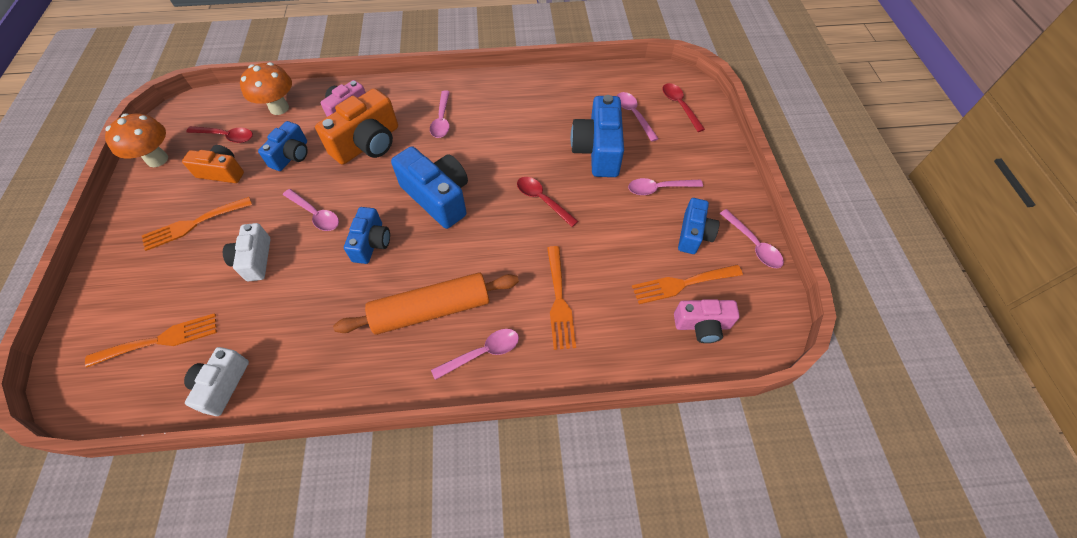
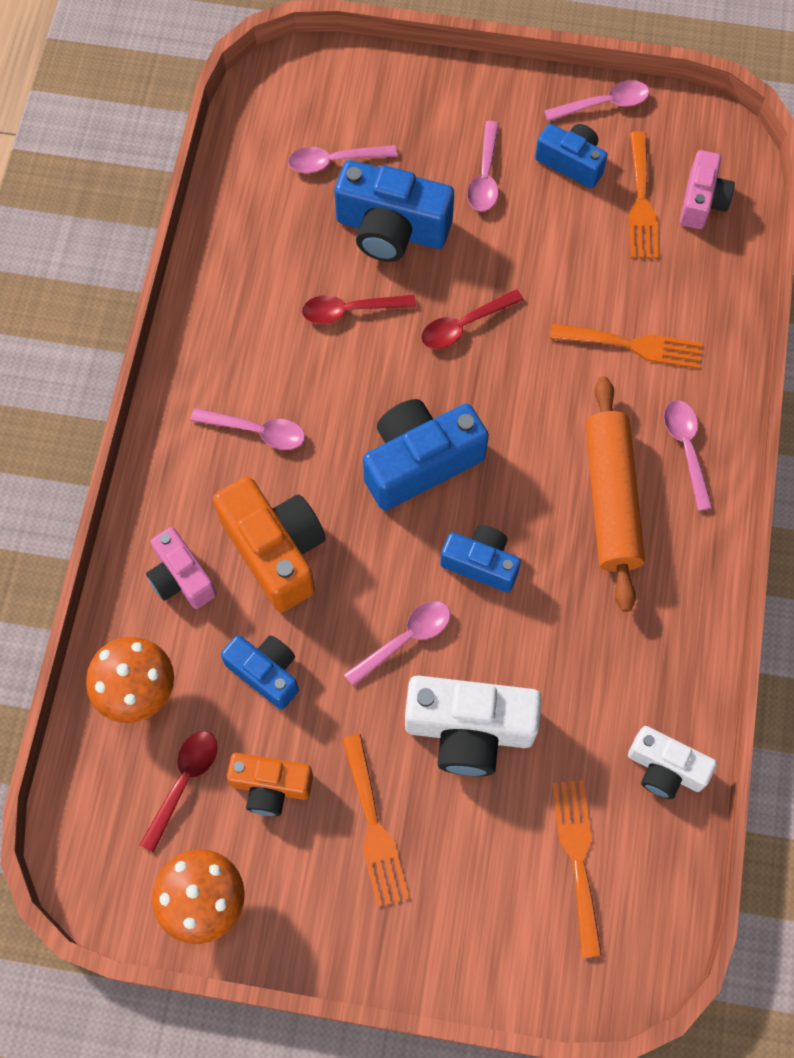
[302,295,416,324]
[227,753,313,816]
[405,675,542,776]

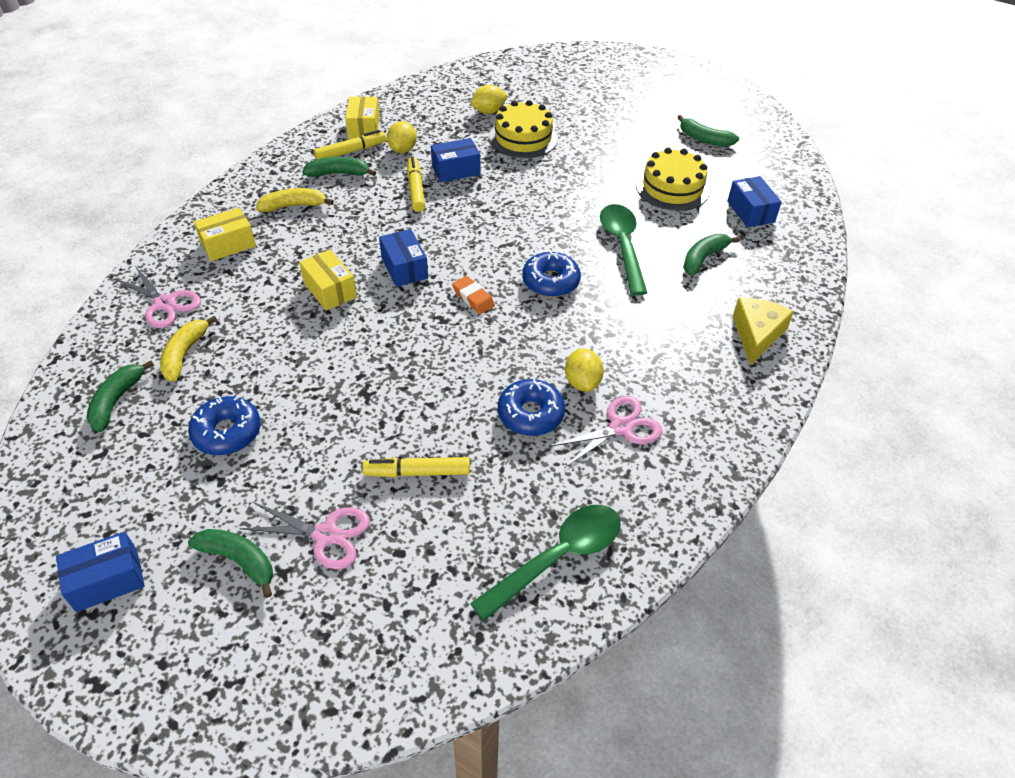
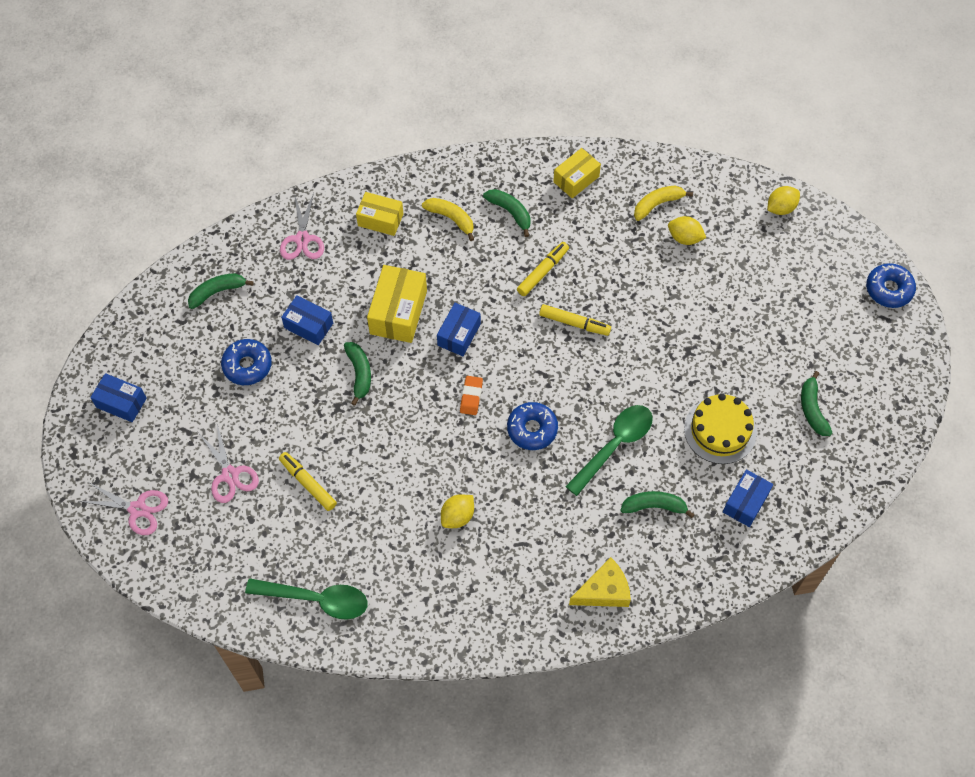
[489,100,558,158] (first image)
[767,186,800,215]
[539,304,611,336]
[281,295,333,345]
[367,265,427,343]
[634,186,693,221]
[866,263,916,308]
[79,483,168,535]
[344,342,371,406]

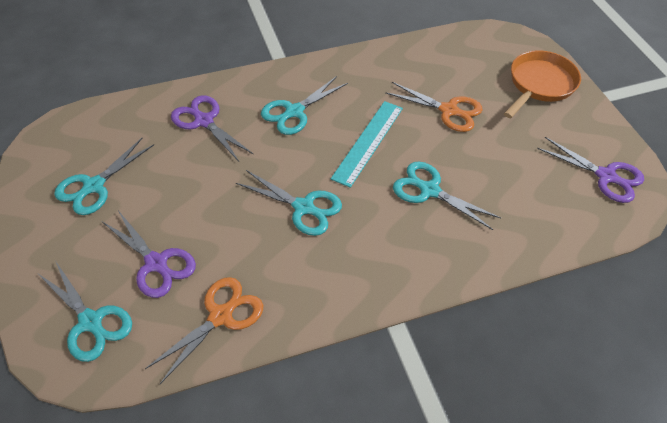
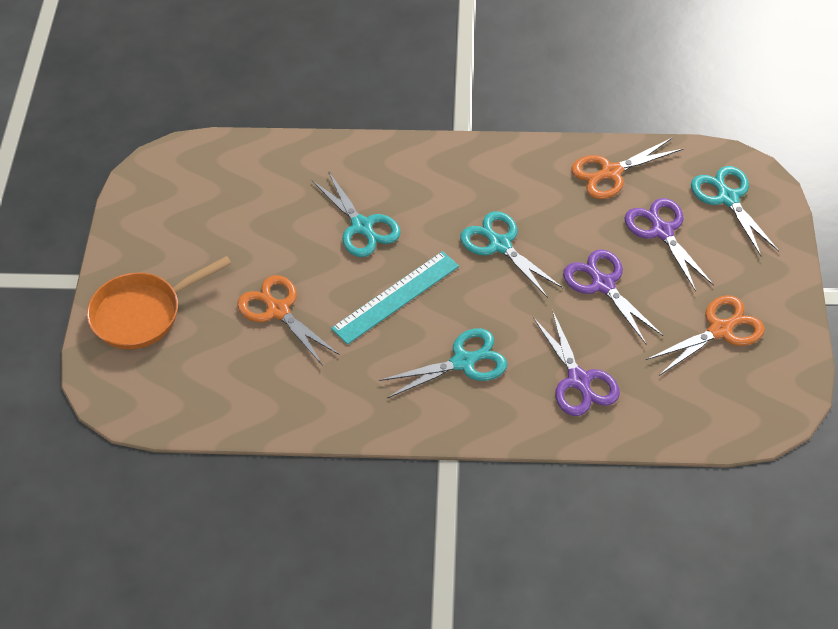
[563,249,663,344]
[646,295,765,376]

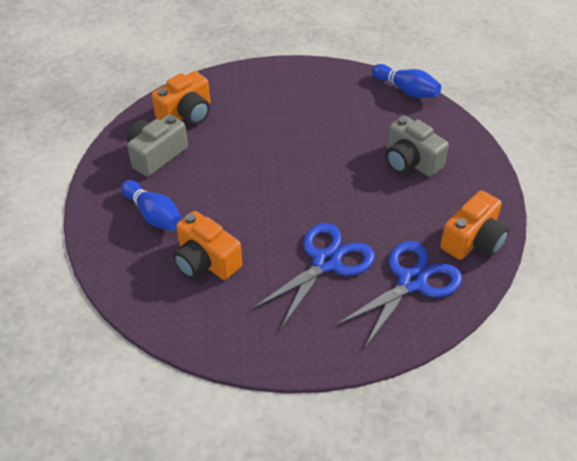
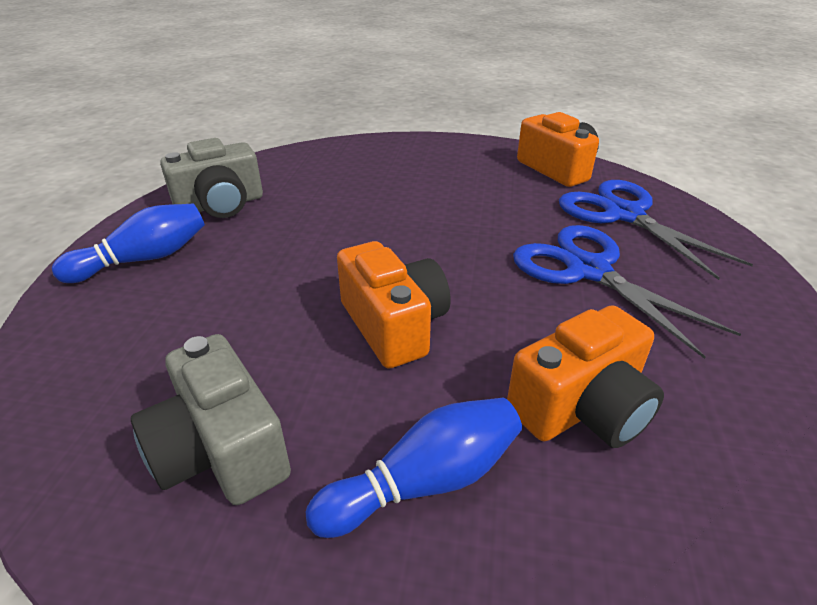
[52,203,205,283]
[337,241,451,369]
[160,138,263,218]

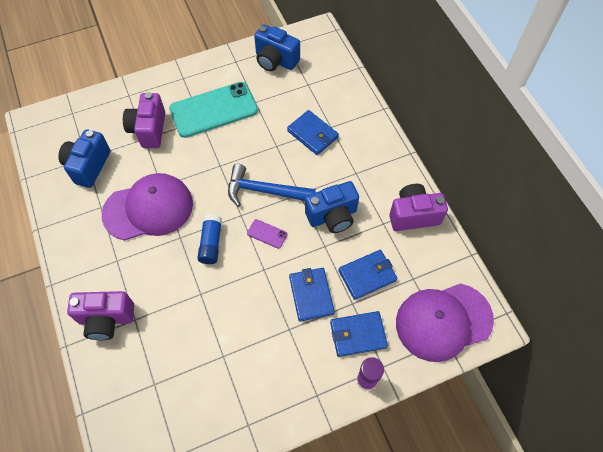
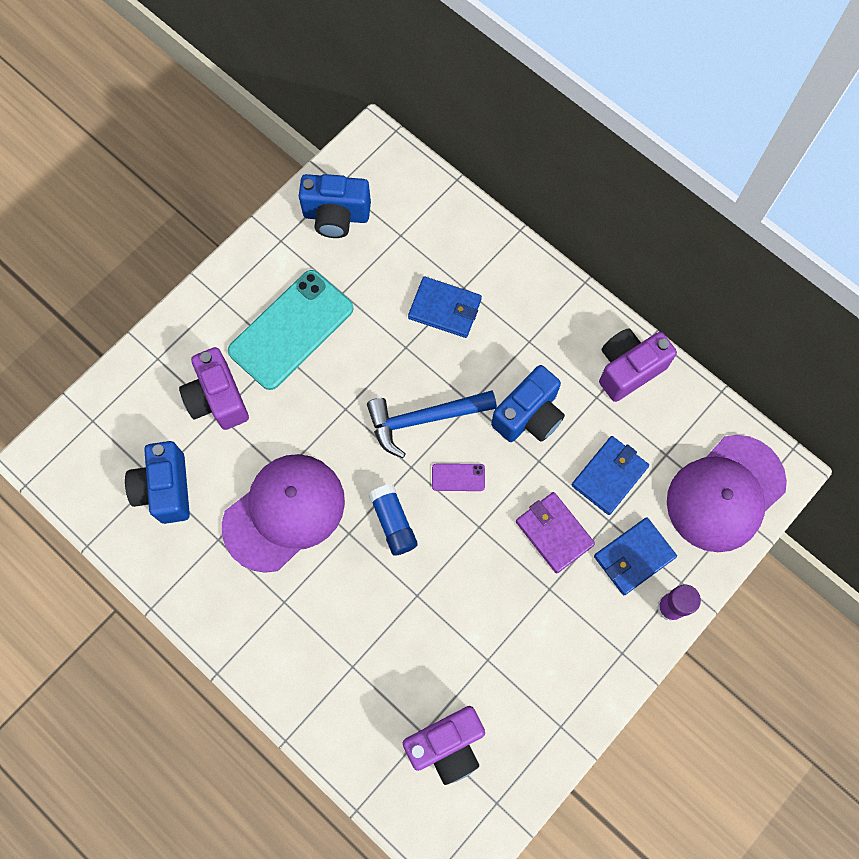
[516,492,595,573]
[403,706,485,785]

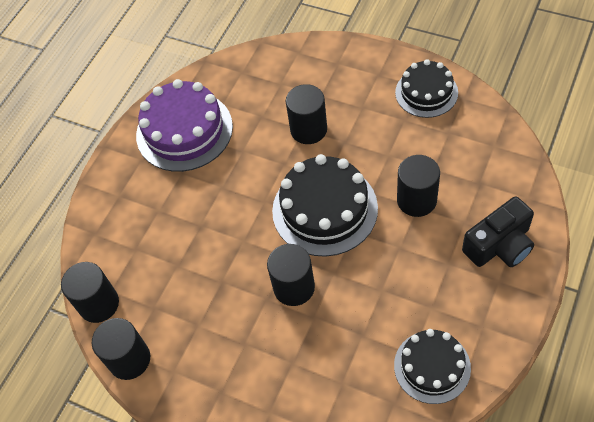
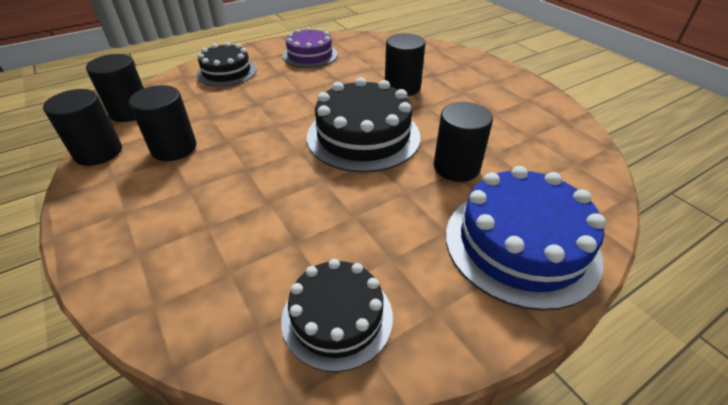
[196,42,256,87]
[283,27,337,68]
[446,166,606,311]
[129,85,197,161]

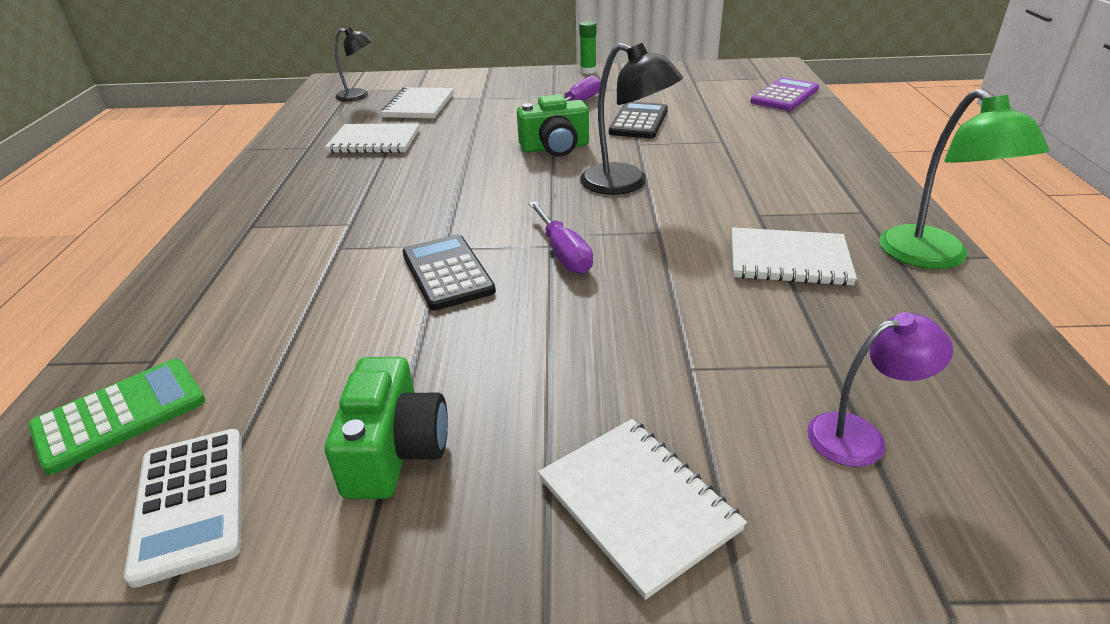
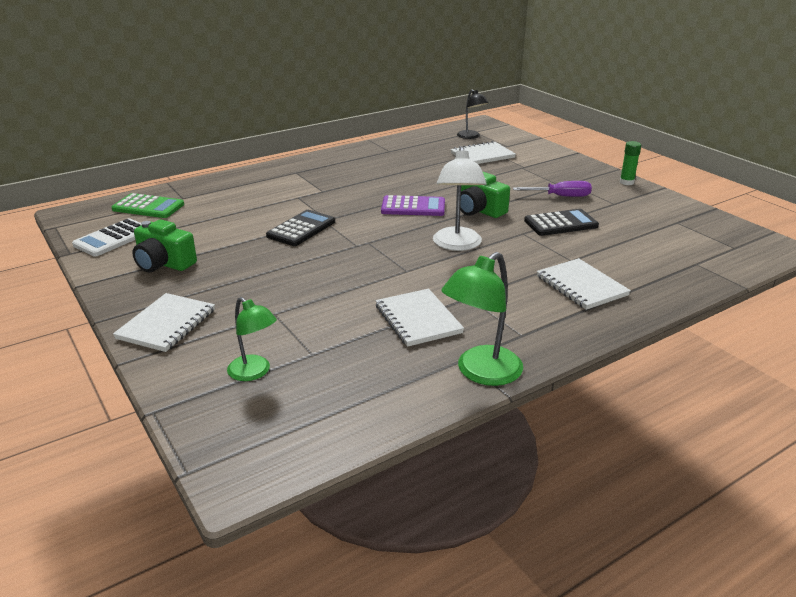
[433,146,487,251]
[381,195,445,216]
[537,258,631,310]
[528,201,593,274] (first image)
[227,297,277,381]
[132,219,197,273]

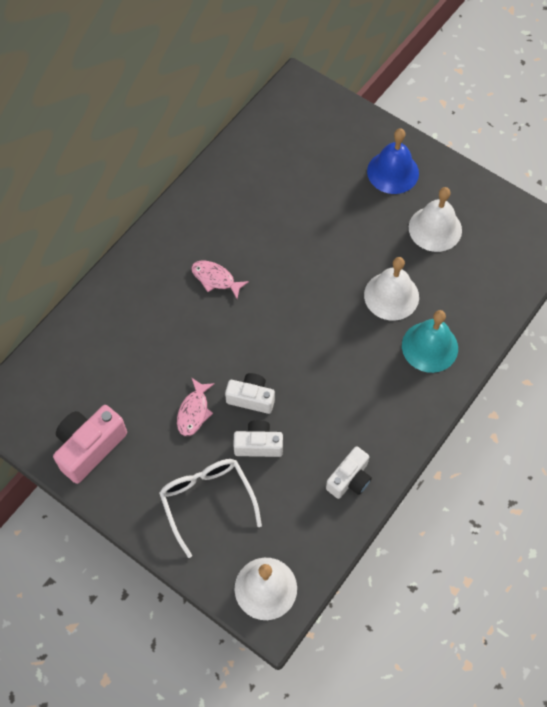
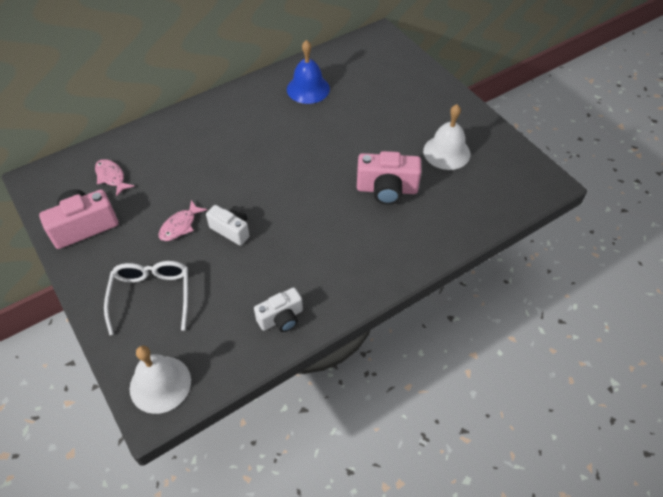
[287,40,330,104]
[357,151,421,205]
[95,159,135,197]
[402,310,458,373] (first image)
[233,420,283,457] (first image)

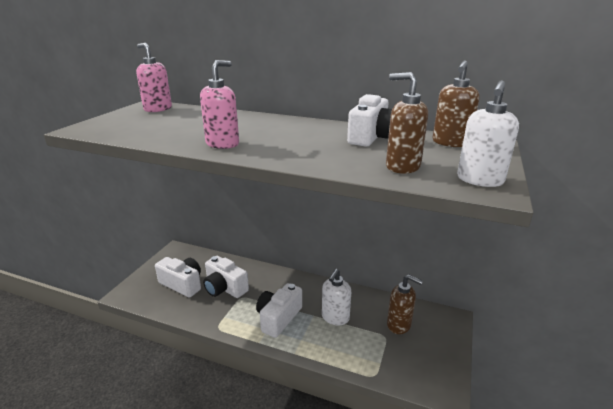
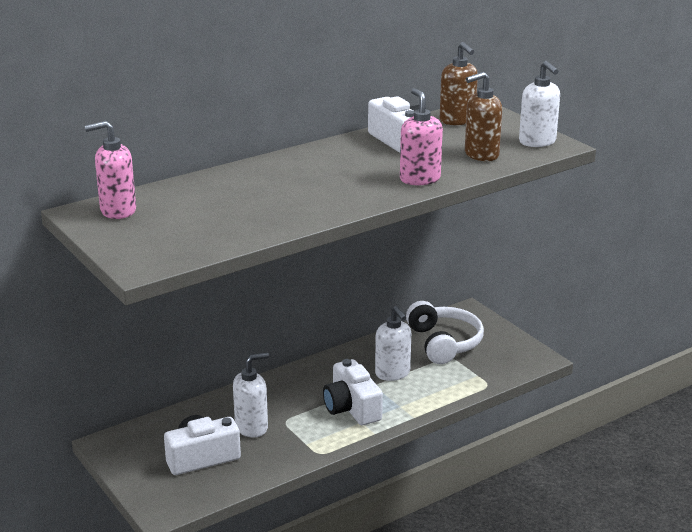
[400,88,443,185]
[233,352,269,438]
[406,301,484,364]

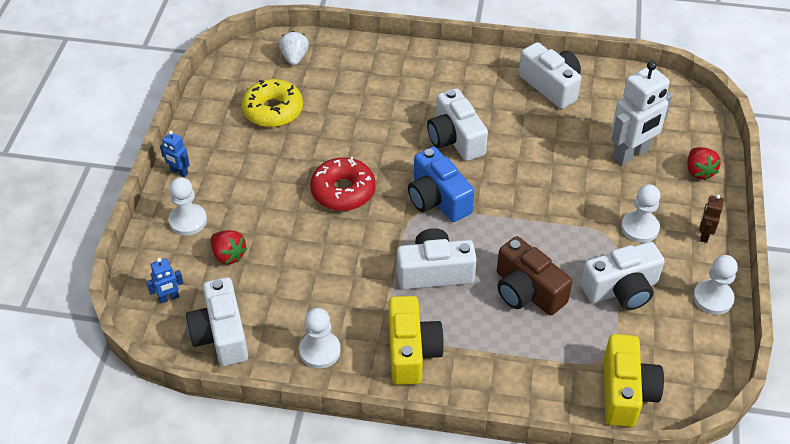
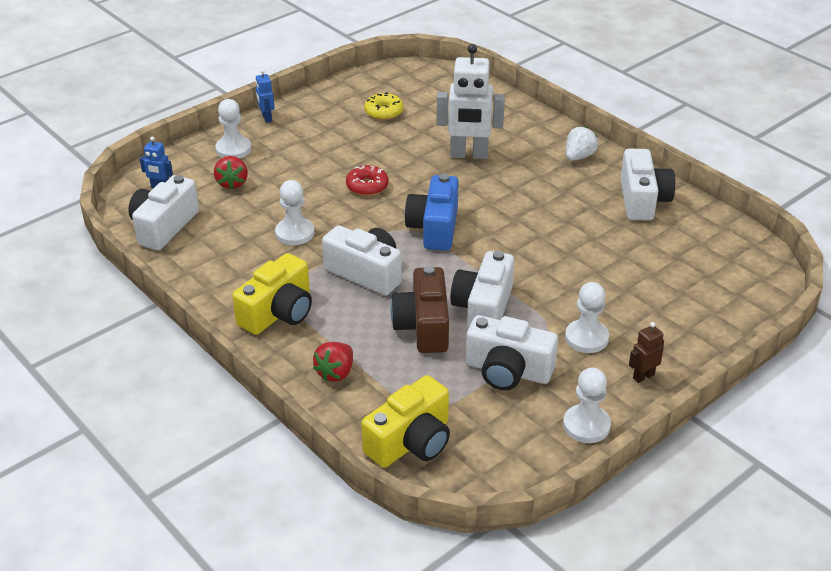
[566,126,598,161]
[437,44,505,159]
[364,92,403,120]
[450,251,514,329]
[313,342,353,382]
[346,165,389,196]
[275,180,314,245]

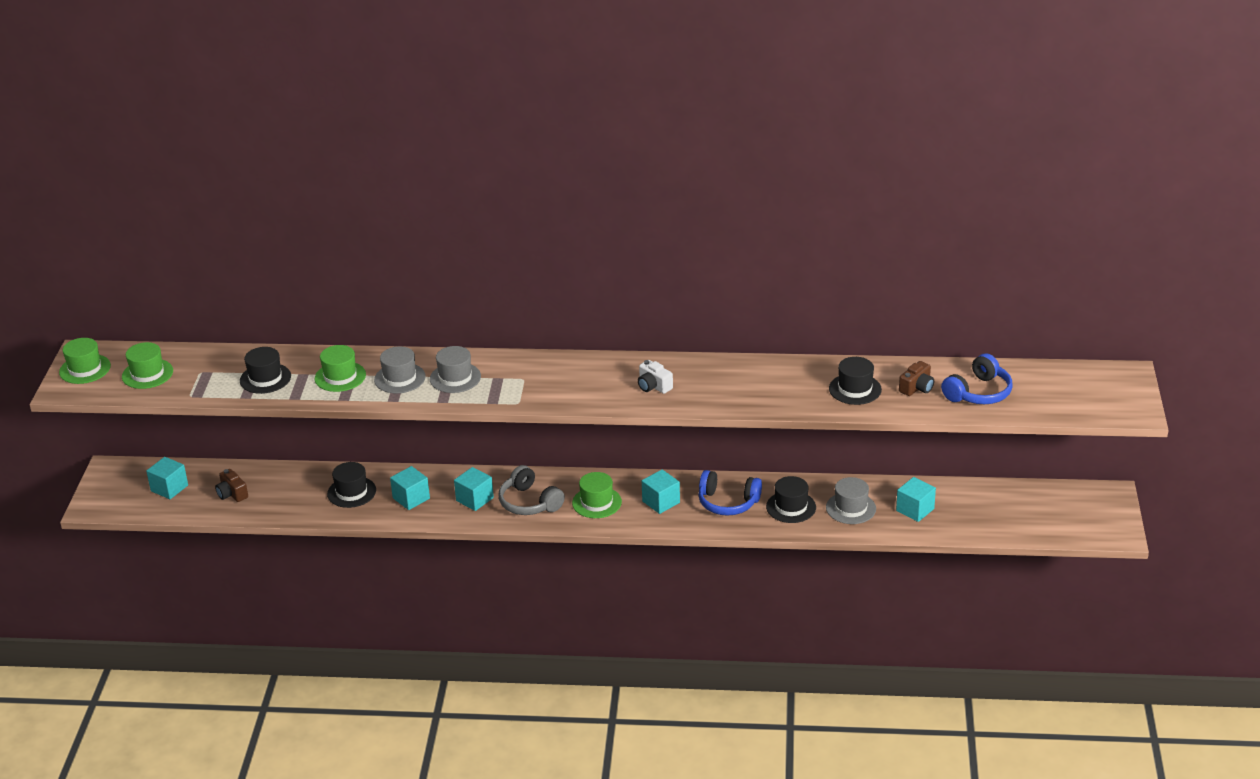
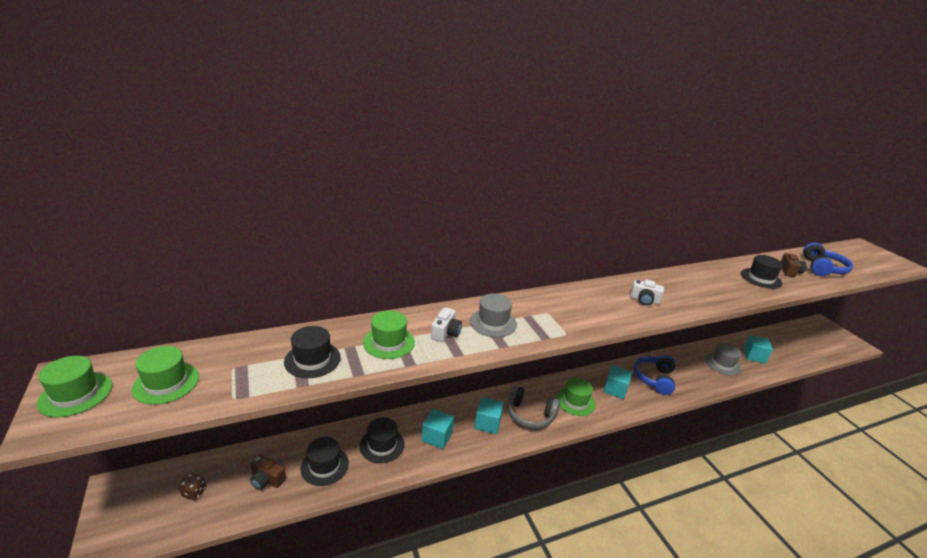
[431,307,462,342]
[179,473,207,500]
[634,355,675,395]
[300,437,349,486]

